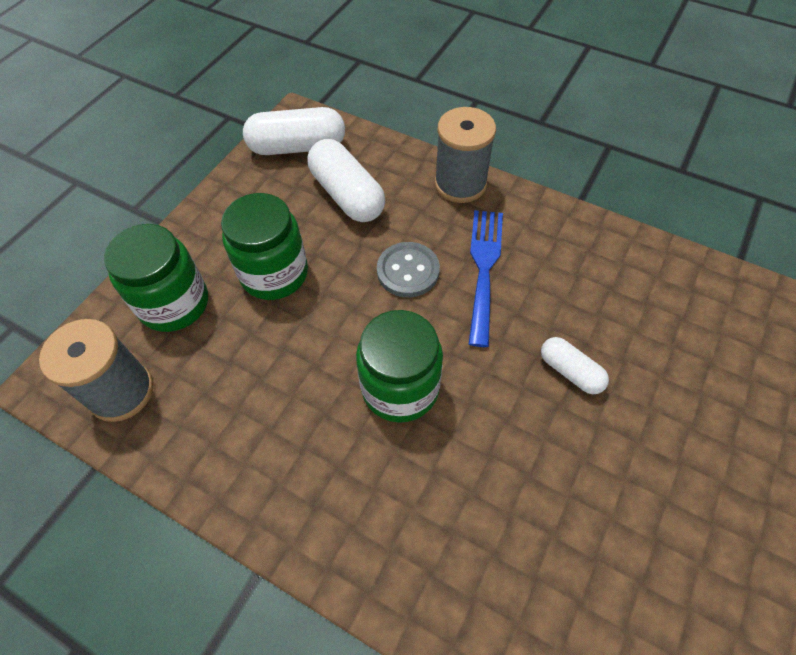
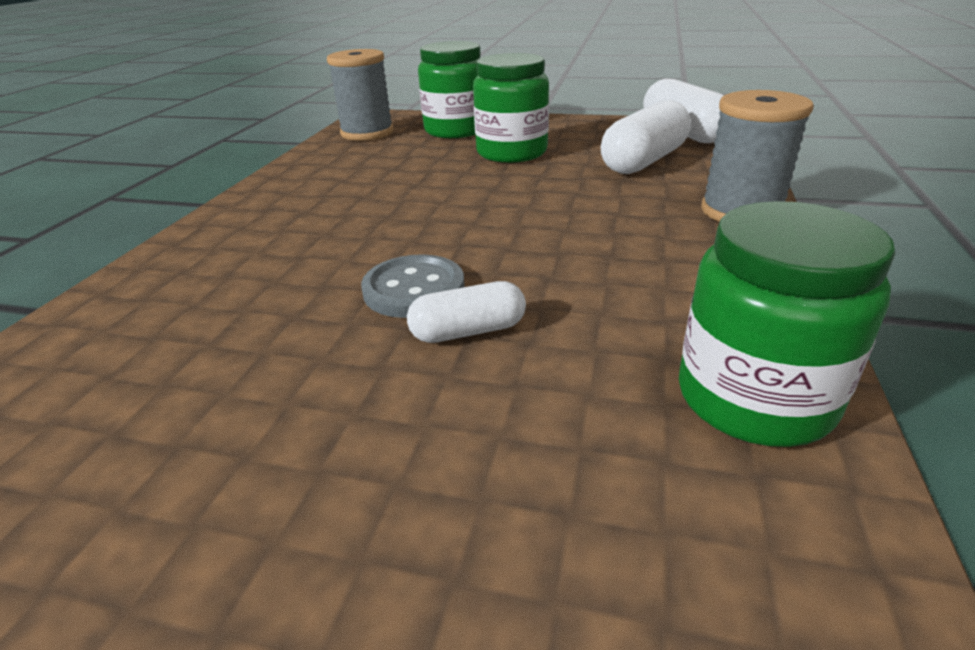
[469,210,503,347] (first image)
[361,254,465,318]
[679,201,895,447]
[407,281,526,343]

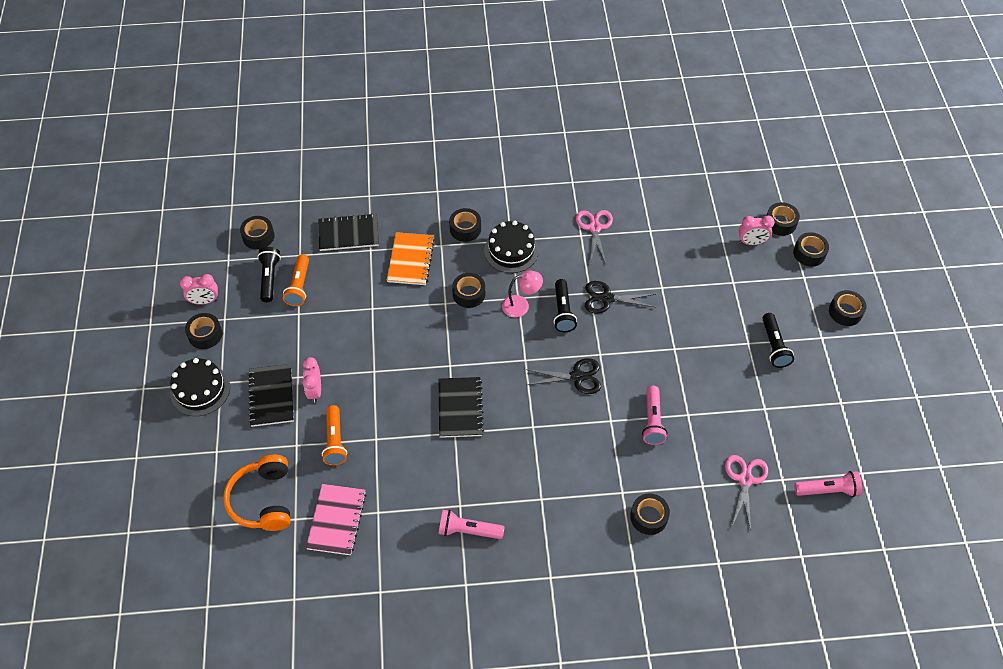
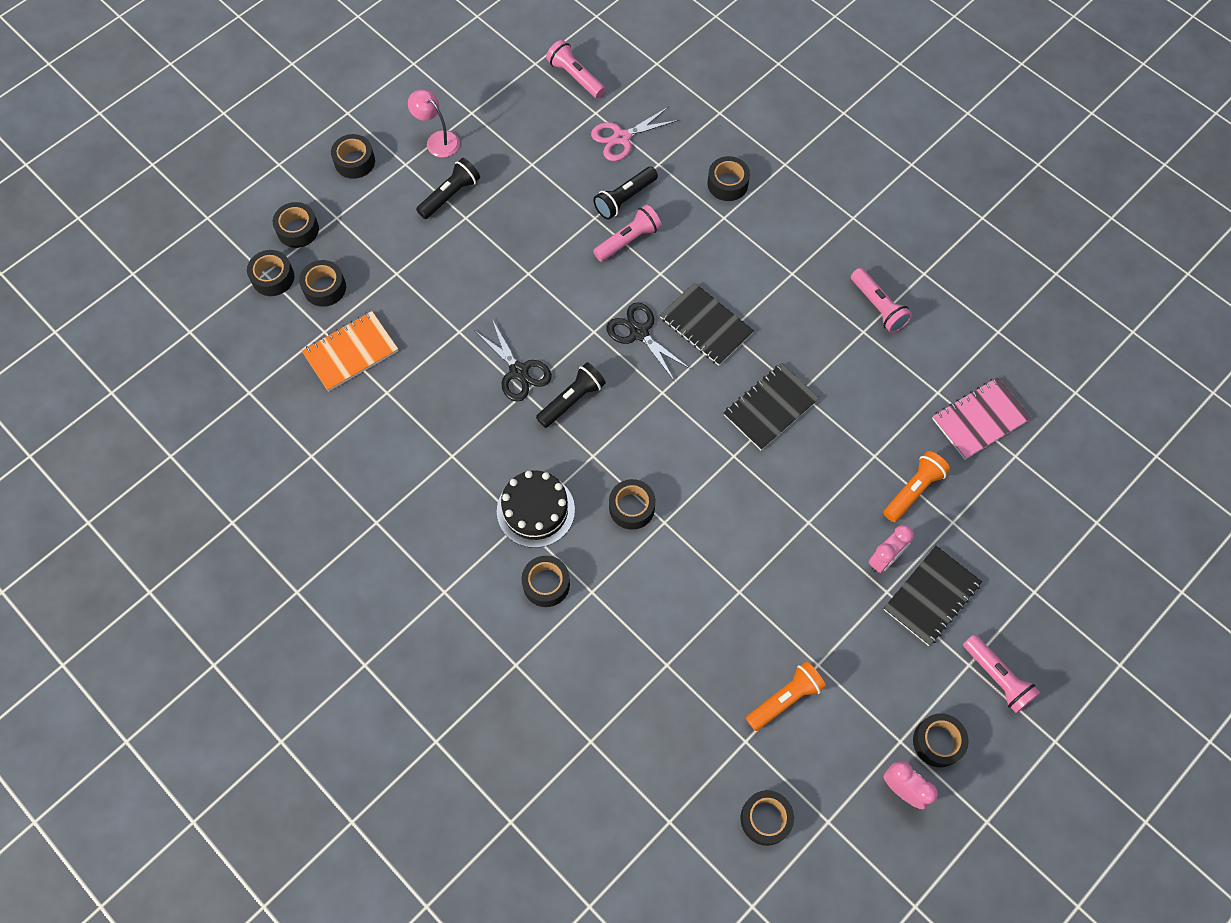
[576,210,613,264] (first image)
[660,283,754,366]
[299,260,346,307]
[302,311,398,392]
[593,167,658,220]
[408,89,460,158]
[963,634,1040,713]
[223,455,291,531] (first image)

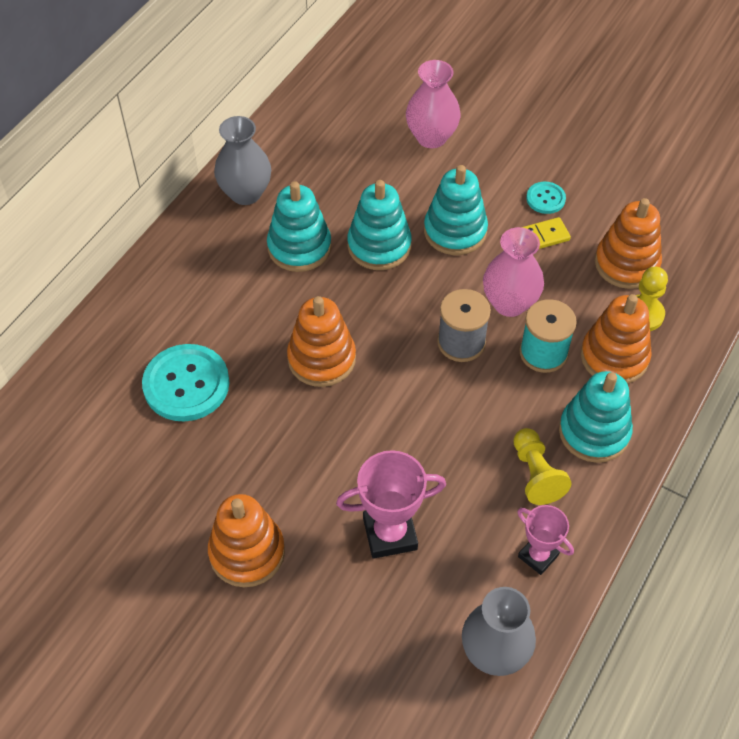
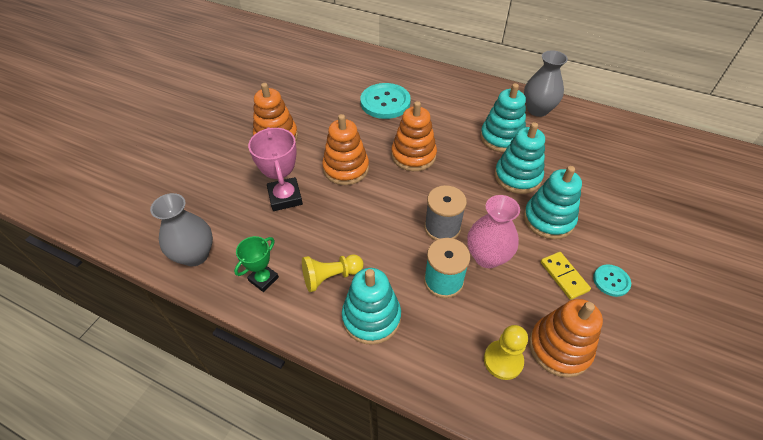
[406,60,461,148] (first image)
[322,114,369,185]
[234,236,279,292]

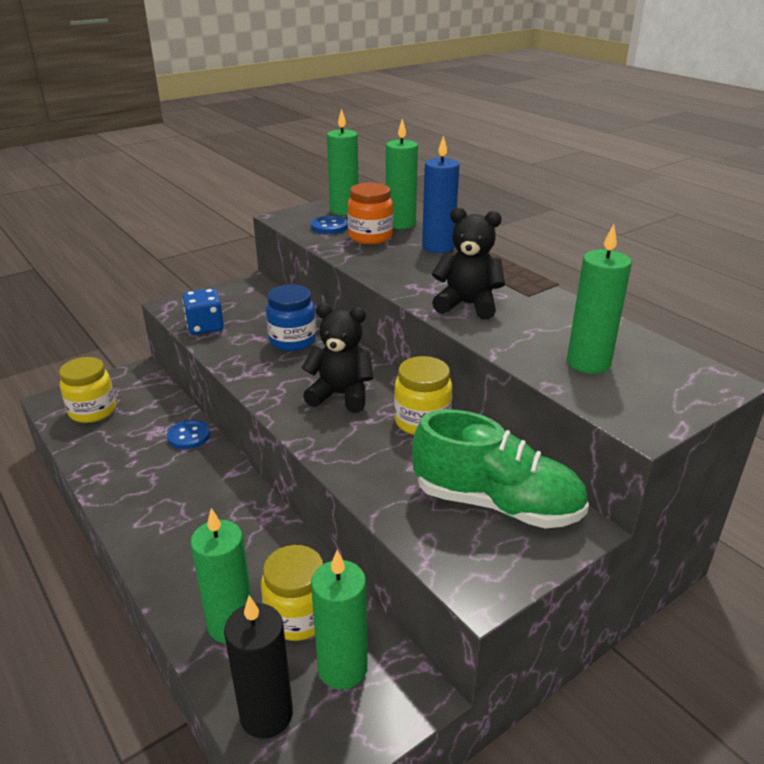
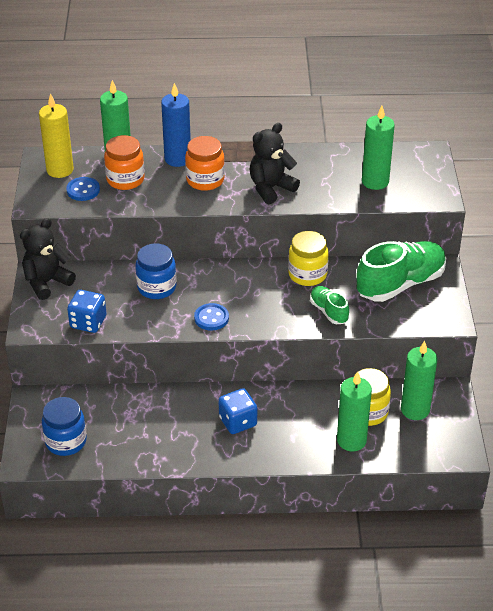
[39,93,74,178]
[20,218,76,300]
[42,397,87,456]
[194,303,229,331]
[224,596,293,739] (first image)
[185,136,225,191]
[310,286,349,324]
[219,388,257,434]

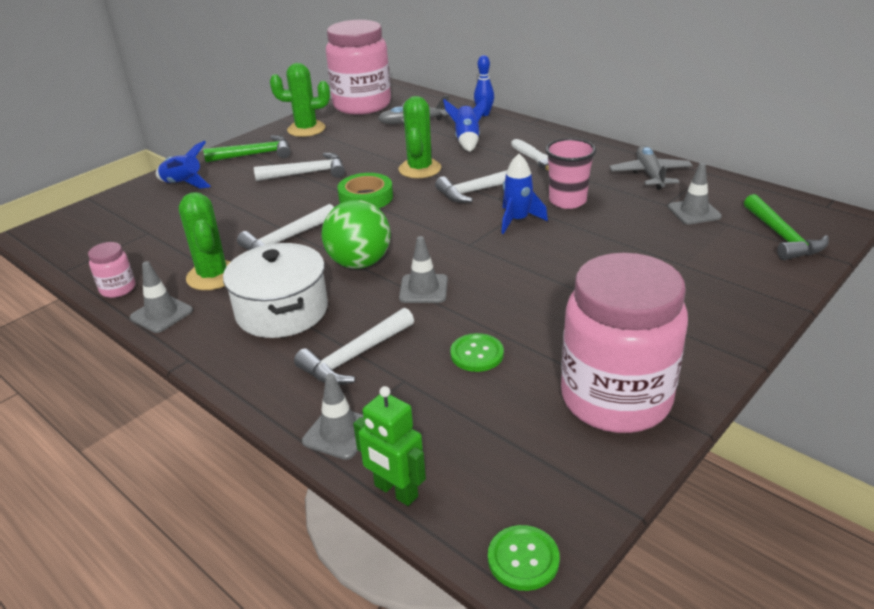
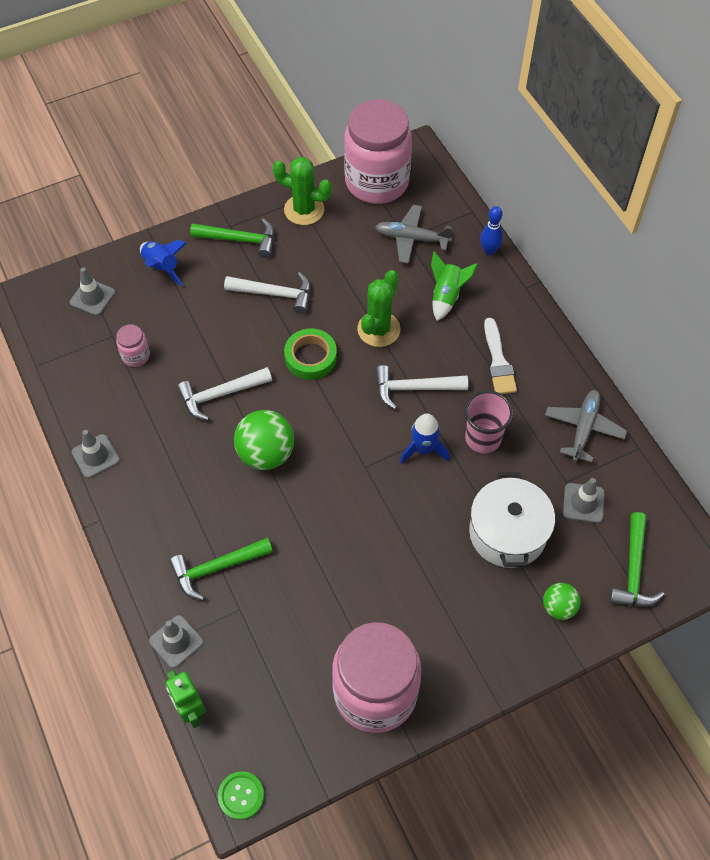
[431,251,478,321]
[179,192,231,290] (first image)
[70,267,115,316]
[116,324,150,367]
[469,472,555,568]
[169,538,273,601]
[450,333,504,372] (first image)
[543,583,581,620]

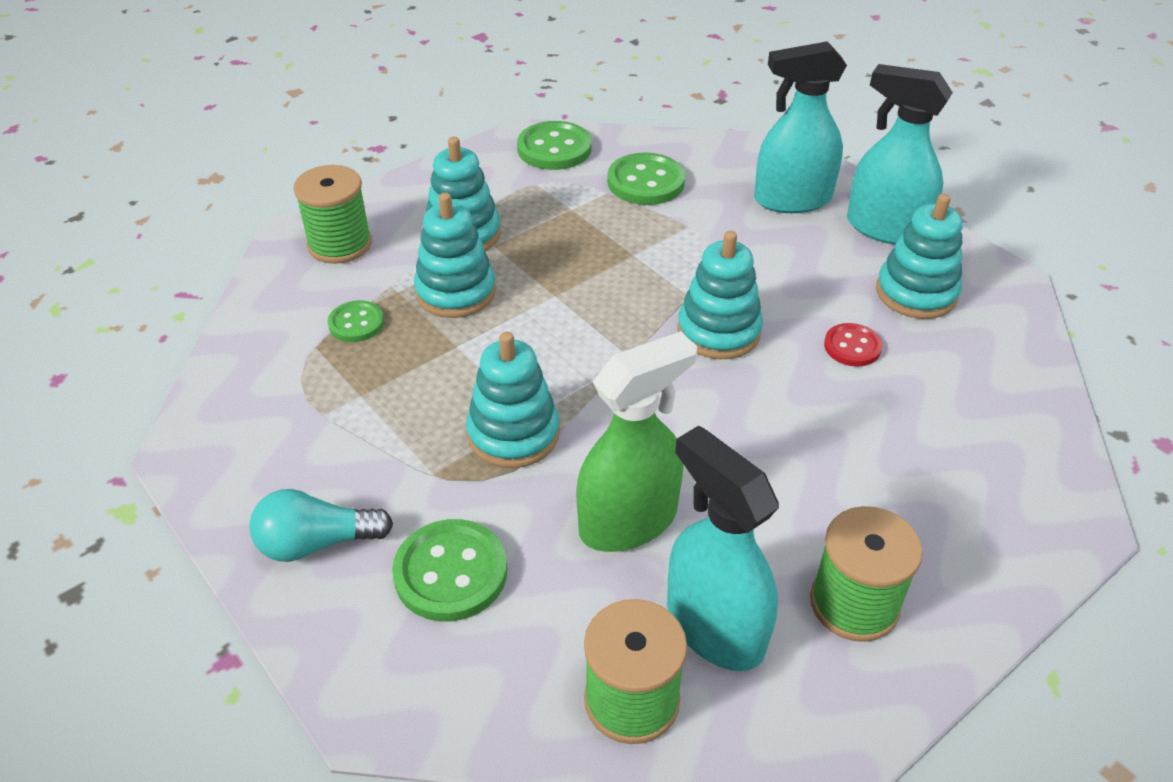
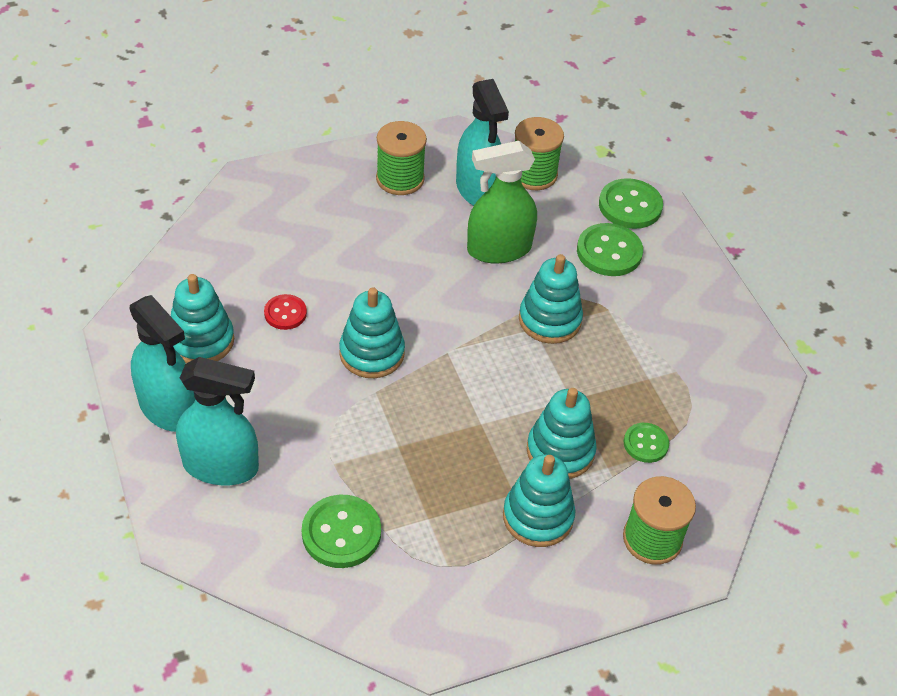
[599,178,663,229]
[249,489,393,562] (first image)

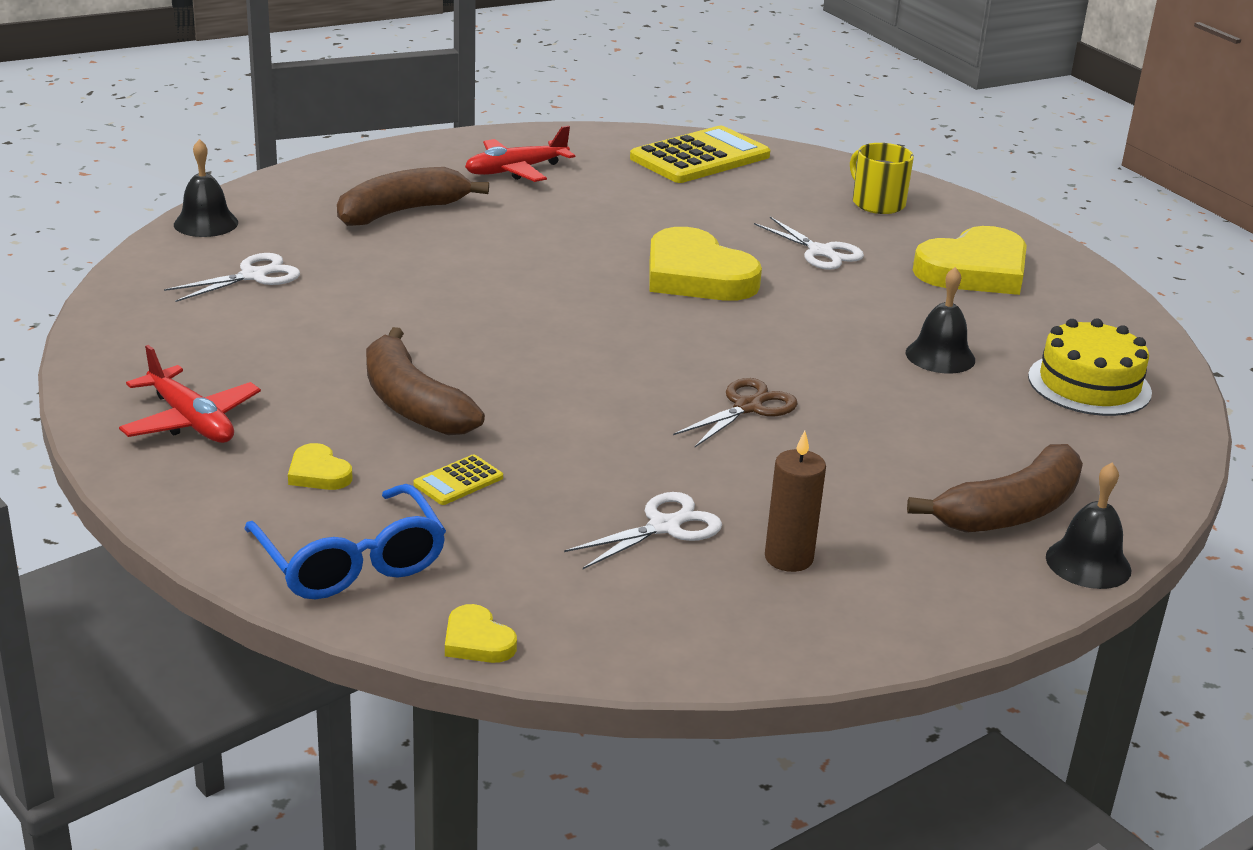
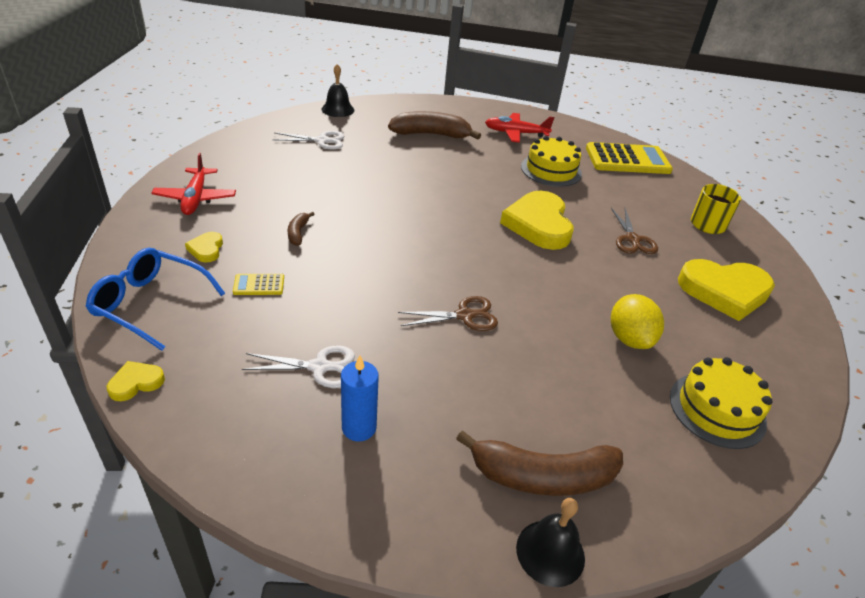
[611,208,658,254]
[611,294,664,349]
[288,212,315,246]
[341,355,379,442]
[85,248,225,351]
[107,361,165,401]
[521,136,582,187]

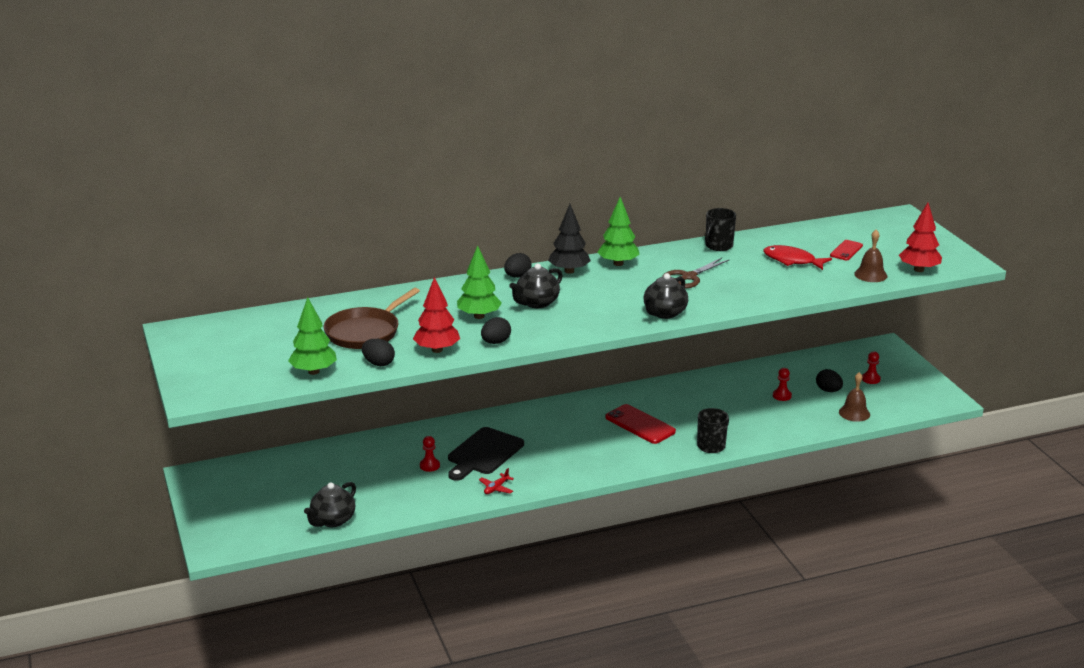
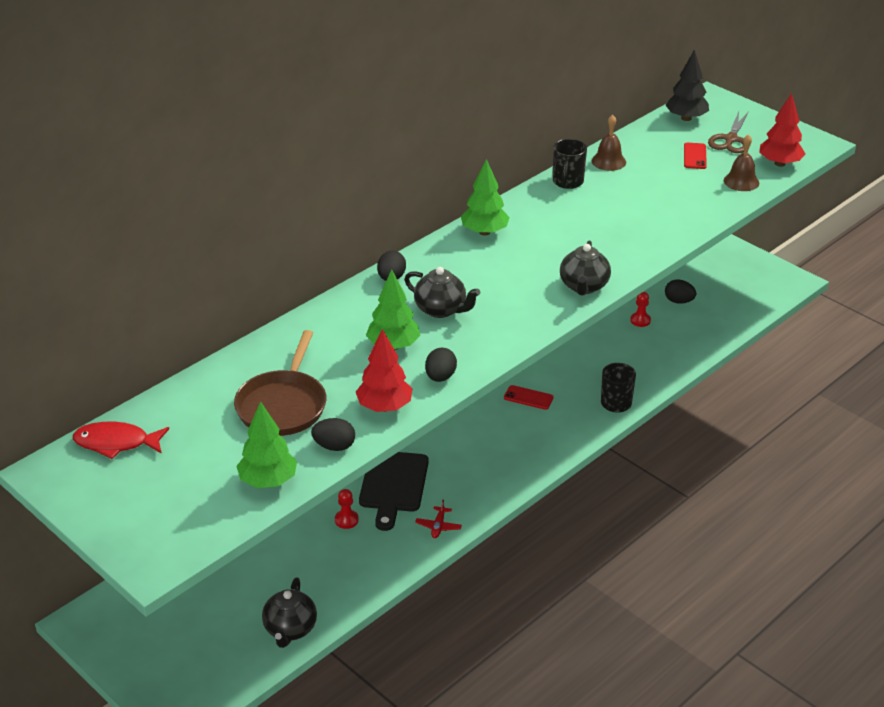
[666,50,709,121]
[73,422,169,459]
[708,112,749,153]
[404,267,480,318]
[862,351,881,384] (first image)
[592,115,626,171]
[504,385,554,410]

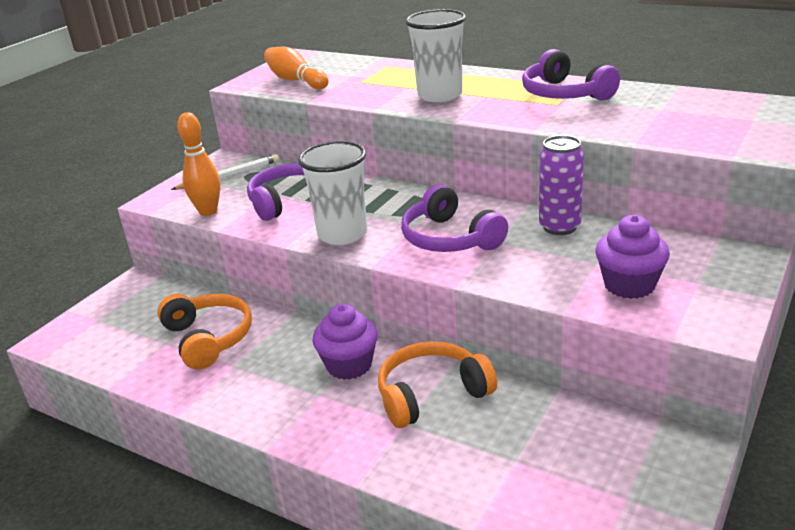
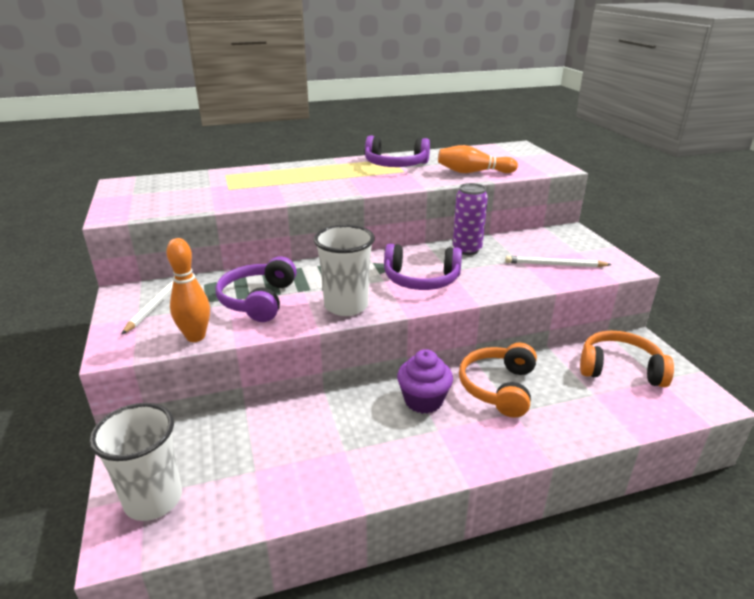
[89,403,182,521]
[438,145,518,173]
[505,256,612,267]
[580,331,674,387]

